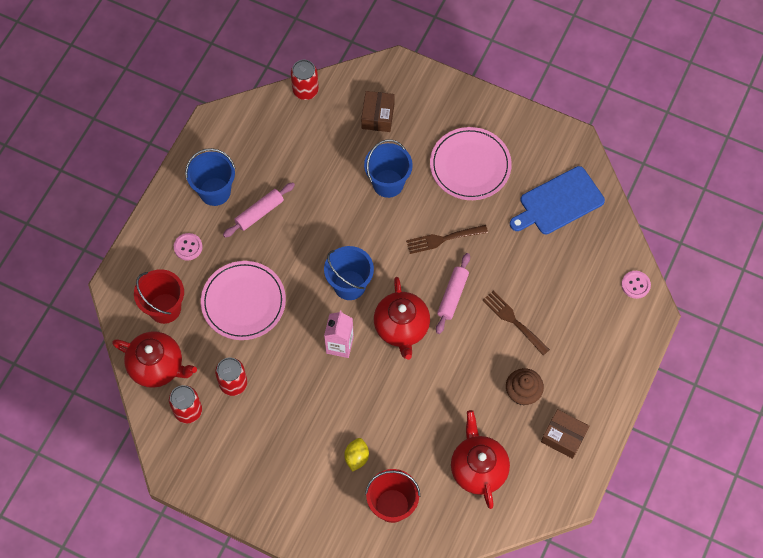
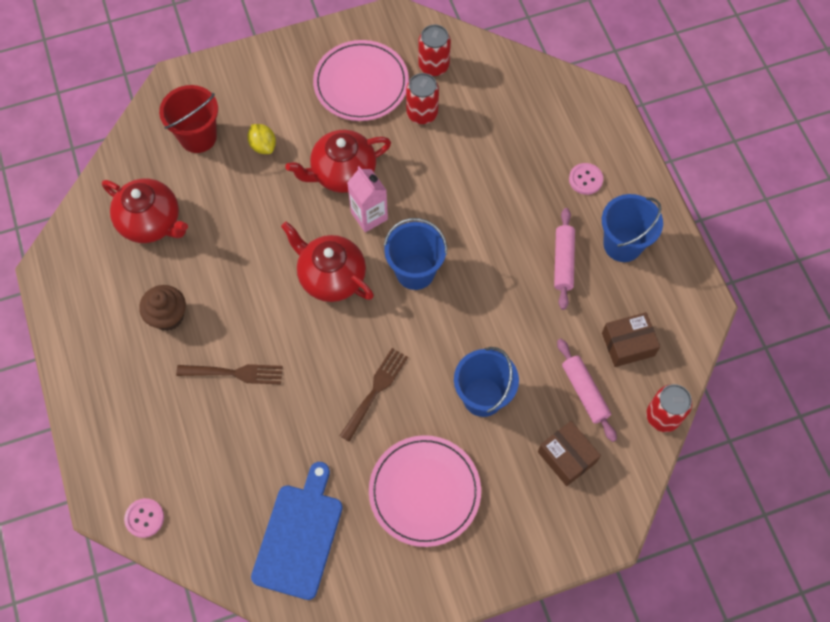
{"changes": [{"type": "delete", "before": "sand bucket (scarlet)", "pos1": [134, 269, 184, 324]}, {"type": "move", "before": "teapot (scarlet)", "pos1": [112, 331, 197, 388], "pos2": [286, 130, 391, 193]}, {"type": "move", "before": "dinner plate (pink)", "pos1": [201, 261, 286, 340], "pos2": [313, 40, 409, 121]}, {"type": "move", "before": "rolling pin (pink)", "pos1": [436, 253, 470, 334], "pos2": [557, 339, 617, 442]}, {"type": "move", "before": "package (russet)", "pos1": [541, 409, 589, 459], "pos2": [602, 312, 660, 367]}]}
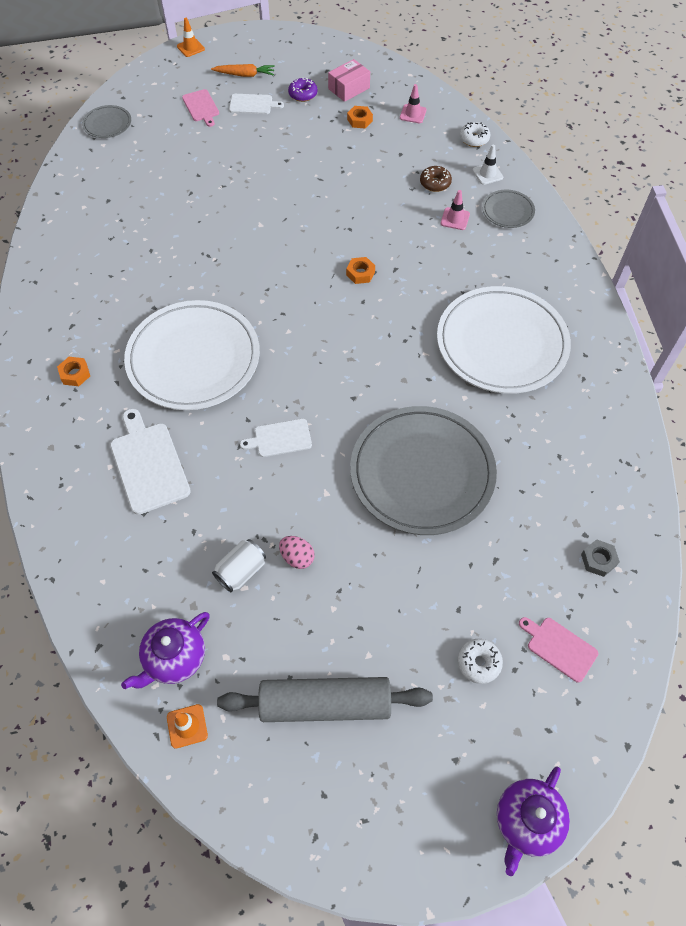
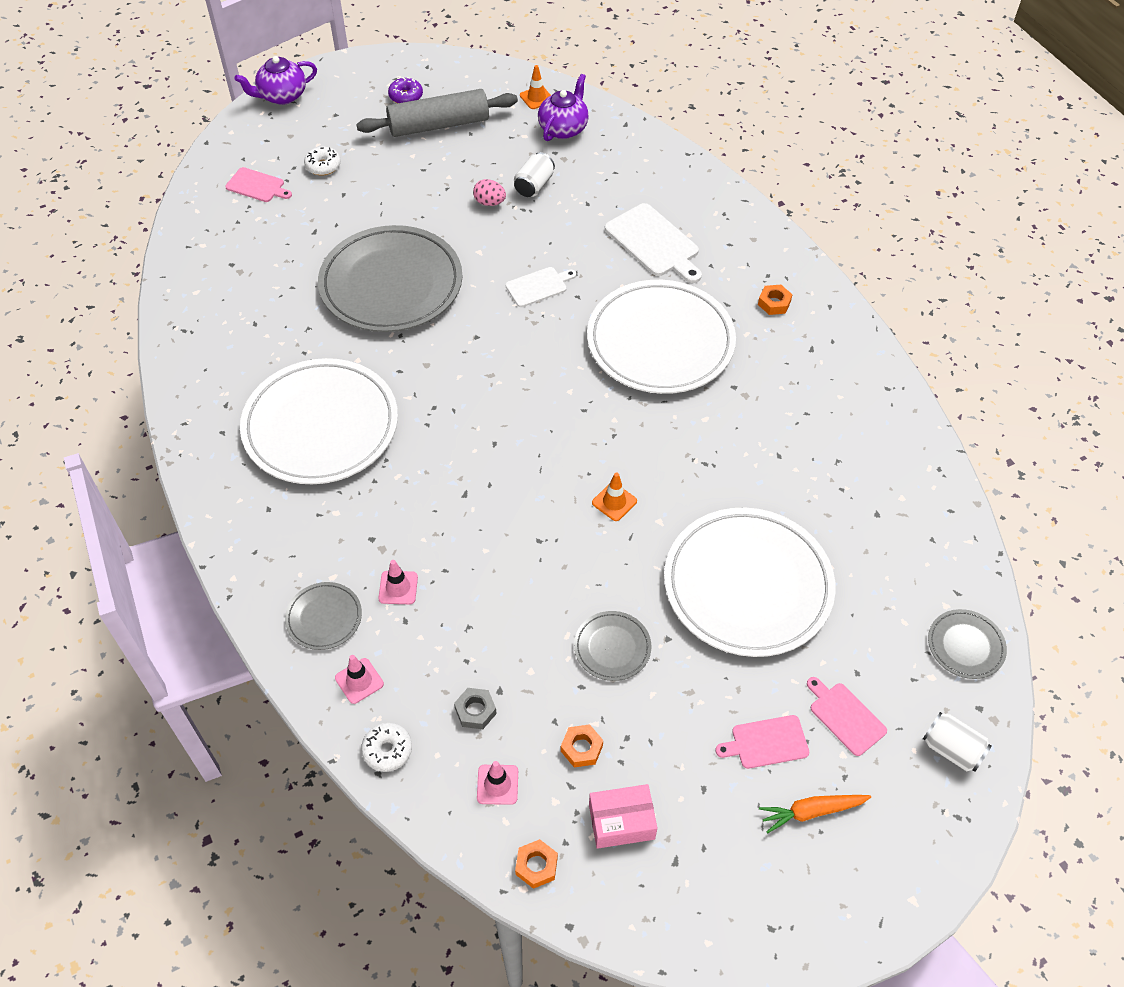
{"changes": [{"type": "delete", "before": "donut (russet)", "pos1": [420, 166, 452, 192]}, {"type": "insert", "after": "dinner plate (grey)", "pos2": [574, 611, 651, 681]}, {"type": "insert", "after": "dinner plate (pure white)", "pos2": [664, 508, 835, 657]}, {"type": "insert", "after": "can (pure white)", "pos2": [923, 712, 992, 772]}, {"type": "move", "before": "road cone (orange)", "pos1": [177, 18, 205, 57], "pos2": [592, 472, 637, 521]}, {"type": "move", "before": "donut (violet)", "pos1": [288, 78, 318, 102], "pos2": [388, 77, 423, 103]}, {"type": "move", "before": "hex nut (orange)", "pos1": [346, 257, 375, 284], "pos2": [515, 839, 558, 889]}, {"type": "move", "before": "hex nut (grey)", "pos1": [581, 539, 620, 577], "pos2": [454, 688, 497, 729]}, {"type": "recolor", "before": "bread board (pure white)", "after": "bread board (pink)", "pos1": [229, 94, 284, 114], "pos2": [715, 715, 810, 769]}, {"type": "recolor", "before": "road cone (pure white)", "after": "road cone (pink)", "pos1": [472, 145, 503, 185], "pos2": [335, 655, 384, 704]}, {"type": "rotate", "before": "package (pink)", "pos1": [328, 59, 370, 102], "pos2": [589, 784, 657, 849], "turn": 45}, {"type": "rotate", "before": "teapot (violet)", "pos1": [497, 766, 570, 876], "pos2": [234, 56, 317, 105], "turn": -135}]}
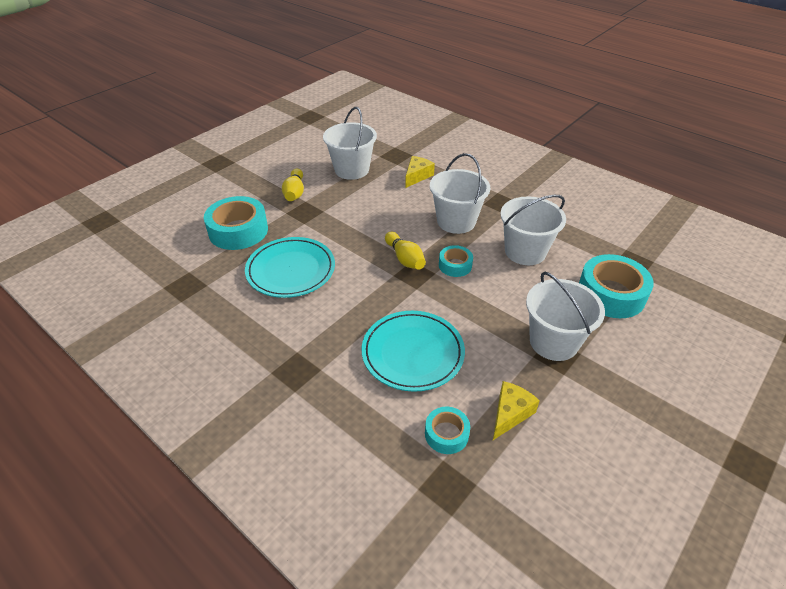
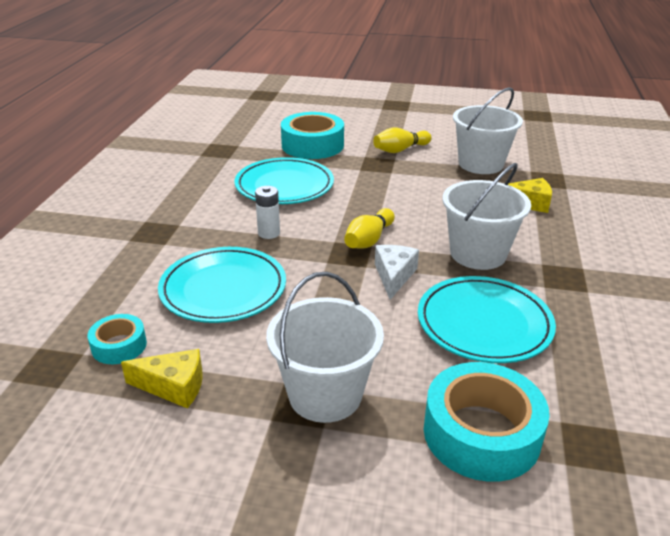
{"changes": [{"type": "insert", "after": "battery (pure white)", "pos2": [255, 186, 280, 239]}, {"type": "replace", "before": "sticky tape (aqua)", "after": "cheese (pure white)", "pos1": [439, 245, 473, 277], "pos2": [375, 245, 419, 300]}, {"type": "replace", "before": "sand bucket (pure white)", "after": "dinner plate (aqua)", "pos1": [500, 195, 566, 265], "pos2": [418, 276, 556, 363]}]}
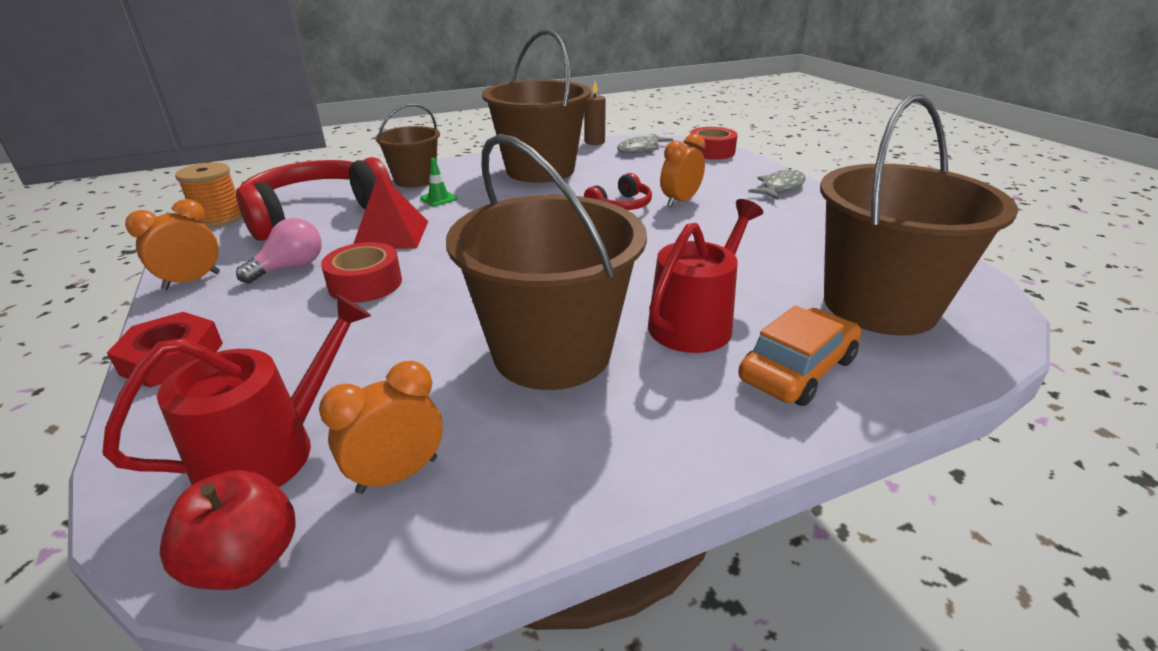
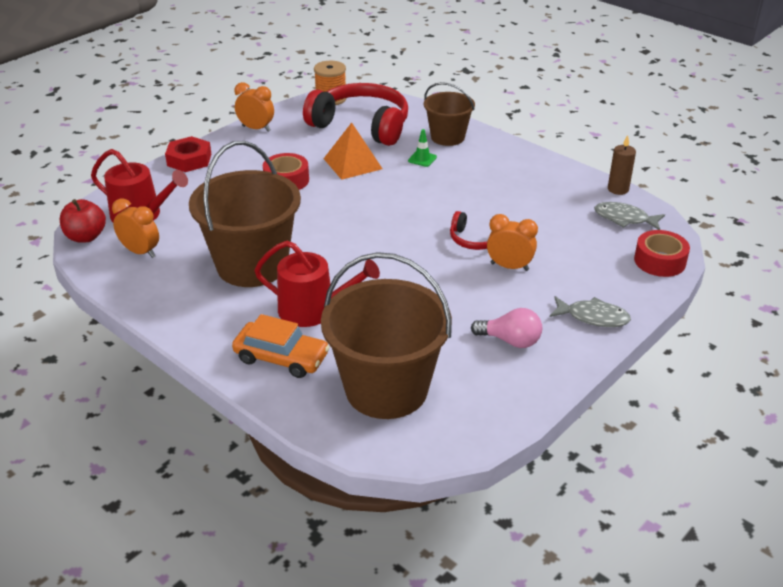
{"changes": [{"type": "delete", "before": "sand bucket (russet)", "pos1": [482, 30, 591, 183]}, {"type": "move", "before": "bulb (pink)", "pos1": [236, 218, 322, 284], "pos2": [471, 308, 542, 348]}, {"type": "recolor", "before": "solid pyramid (scarlet)", "after": "solid pyramid (orange)", "pos1": [353, 172, 428, 249], "pos2": [323, 122, 382, 180]}]}
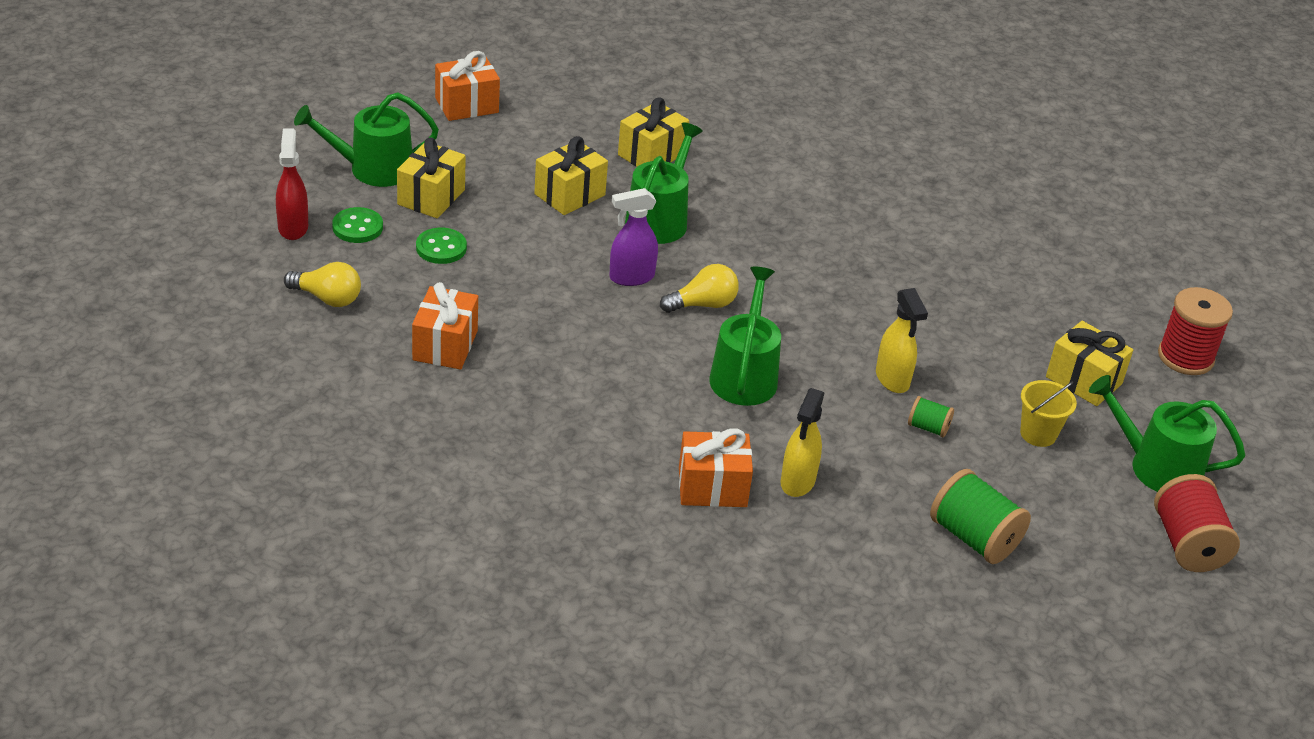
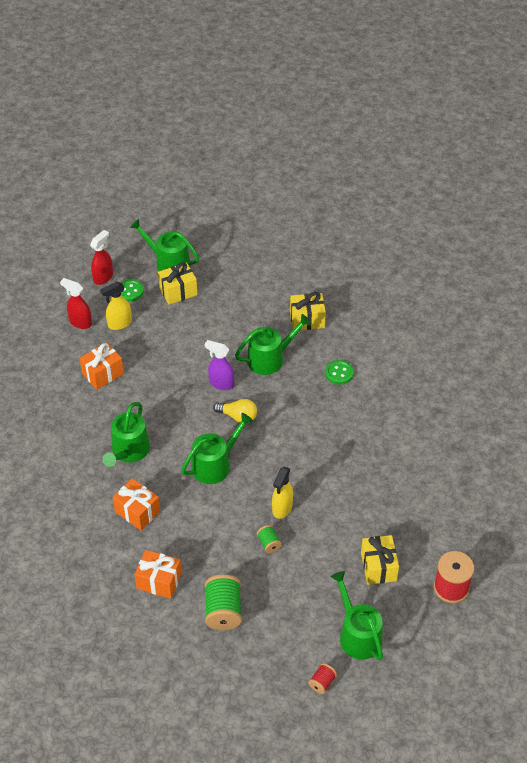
{"changes": [{"type": "delete", "before": "gift (bright yellow)", "pos1": [534, 136, 608, 215]}, {"type": "delete", "before": "sand bucket (bright yellow)", "pos1": [1020, 380, 1077, 447]}, {"type": "insert", "after": "watering can (green)", "pos2": [102, 402, 150, 467]}, {"type": "move", "before": "button (green)", "pos1": [416, 228, 467, 264], "pos2": [325, 360, 354, 385]}, {"type": "move", "before": "gift (orange)", "pos1": [435, 51, 500, 121], "pos2": [134, 550, 182, 599]}, {"type": "move", "before": "spray cleaner (bright yellow)", "pos1": [781, 388, 824, 497], "pos2": [100, 282, 132, 330]}, {"type": "replace", "before": "bulb (bright yellow)", "after": "spray cleaner (scarlet)", "pos1": [284, 262, 361, 307], "pos2": [60, 278, 92, 329]}, {"type": "resize", "before": "reel of thread (scarlet)", "pos1": [1154, 474, 1240, 572], "pos2": [308, 663, 337, 694], "scale": 0.52}]}
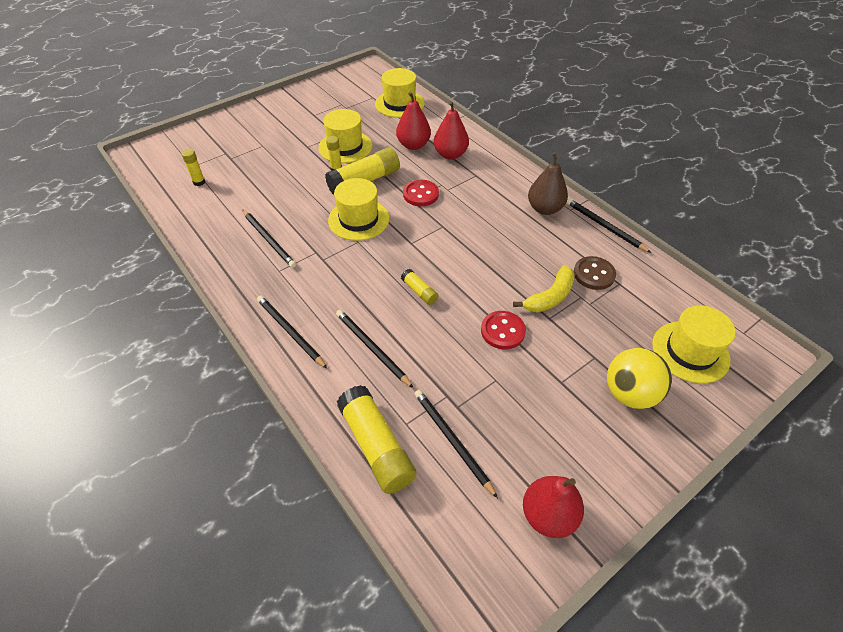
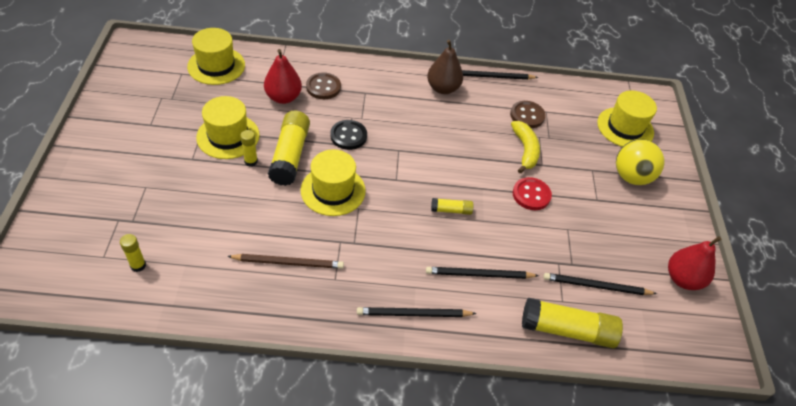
{"changes": [{"type": "replace", "before": "pear fruit (scarlet)", "after": "button (russet)", "pos1": [434, 101, 469, 160], "pos2": [306, 72, 341, 99]}, {"type": "recolor", "before": "wooden pencil (jet-black)", "after": "wooden pencil (russet)", "pos1": [242, 209, 296, 268], "pos2": [227, 254, 344, 269]}, {"type": "recolor", "before": "button (scarlet)", "after": "button (jet-black)", "pos1": [403, 180, 439, 206], "pos2": [330, 120, 367, 150]}]}
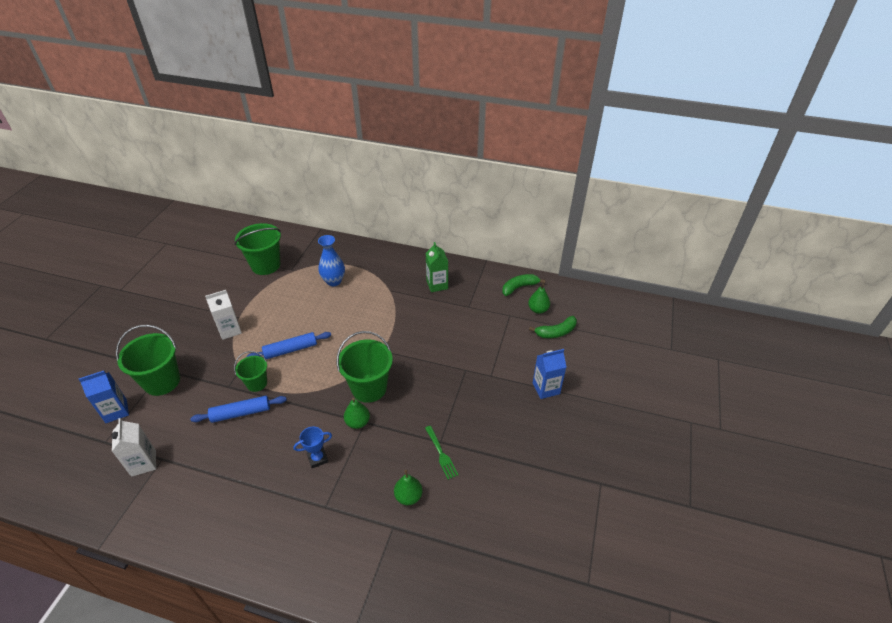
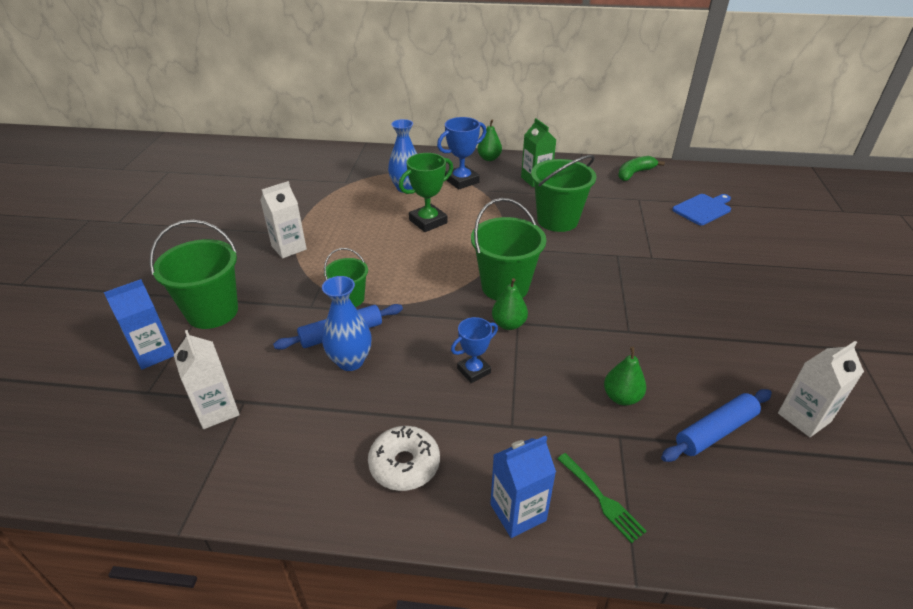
{"changes": [{"type": "insert", "after": "vase (blue)", "pos2": [322, 276, 372, 371]}, {"type": "insert", "after": "donut (pure white)", "pos2": [368, 426, 440, 491]}, {"type": "insert", "after": "trophy (green)", "pos2": [399, 153, 453, 232]}, {"type": "insert", "after": "trophy (blue)", "pos2": [437, 117, 486, 190]}, {"type": "insert", "after": "milk carton (pure white)", "pos2": [778, 341, 864, 437]}, {"type": "move", "before": "sand bucket (green)", "pos1": [235, 223, 281, 275], "pos2": [531, 155, 596, 232]}, {"type": "move", "before": "rolling pin (blue)", "pos1": [246, 332, 331, 359], "pos2": [661, 389, 772, 462]}, {"type": "move", "before": "dinner fork (green)", "pos1": [425, 426, 458, 480], "pos2": [557, 453, 647, 543]}, {"type": "move", "before": "pear fruit (green)", "pos1": [528, 284, 550, 314], "pos2": [477, 119, 502, 161]}, {"type": "move", "before": "milk carton (blue)", "pos1": [533, 349, 567, 399], "pos2": [490, 436, 556, 538]}, {"type": "replace", "before": "banana (green)", "after": "bread board (blue)", "pos1": [529, 316, 577, 338], "pos2": [672, 194, 731, 225]}]}
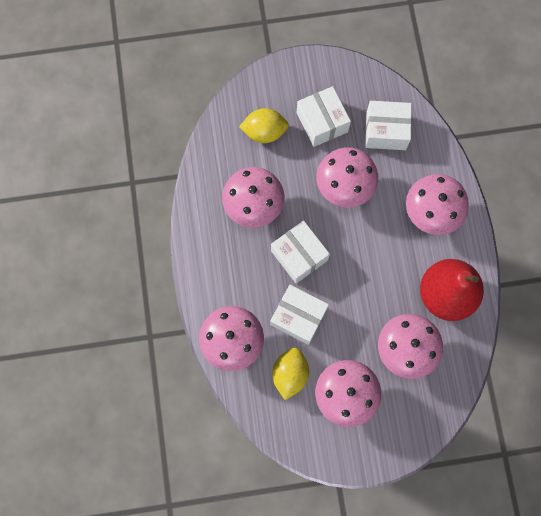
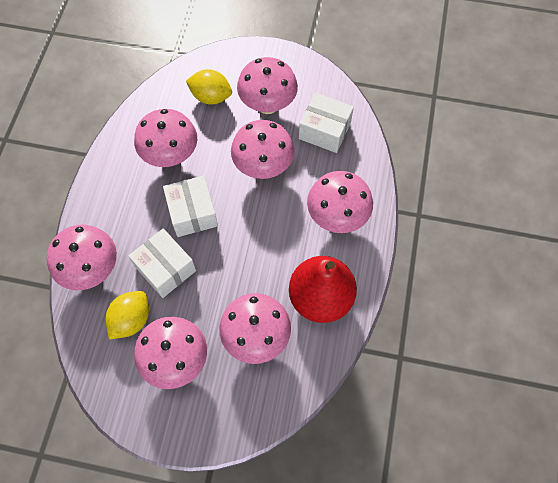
{"changes": [{"type": "replace", "before": "package (pure white)", "after": "fungus (pink)", "pos1": [297, 86, 351, 147], "pos2": [237, 57, 298, 114]}]}
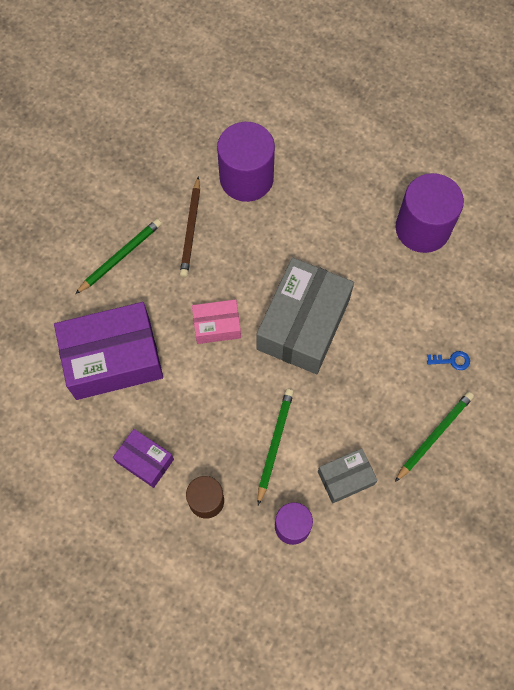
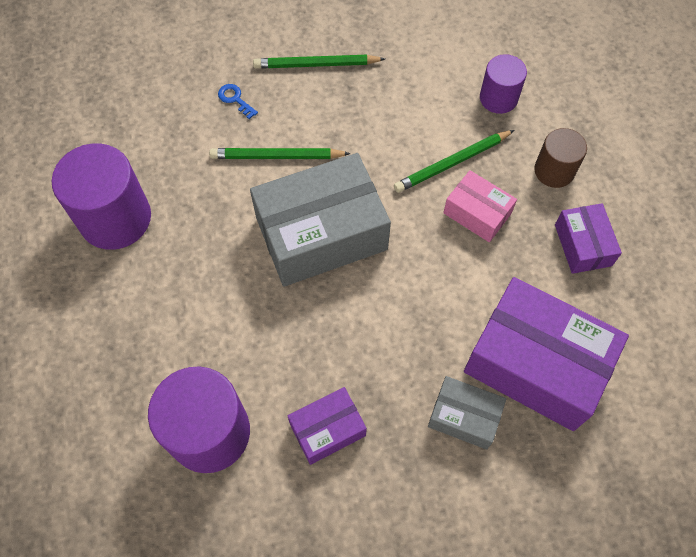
{"changes": [{"type": "move", "before": "wooden pencil (green)", "pos1": [75, 219, 162, 294], "pos2": [209, 148, 351, 159]}, {"type": "move", "before": "package (pink)", "pos1": [192, 299, 241, 344], "pos2": [443, 170, 517, 242]}, {"type": "move", "before": "package (grey)", "pos1": [318, 448, 378, 504], "pos2": [428, 376, 506, 449]}, {"type": "replace", "before": "wooden pencil (russet)", "after": "package (violet)", "pos1": [180, 176, 200, 277], "pos2": [288, 387, 367, 465]}]}
